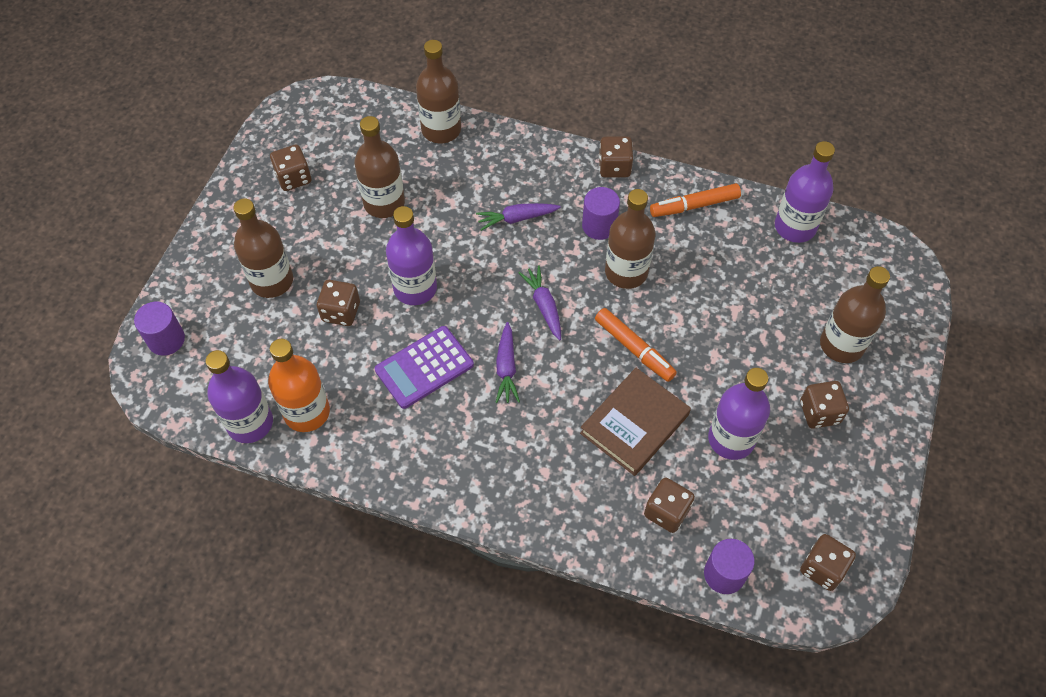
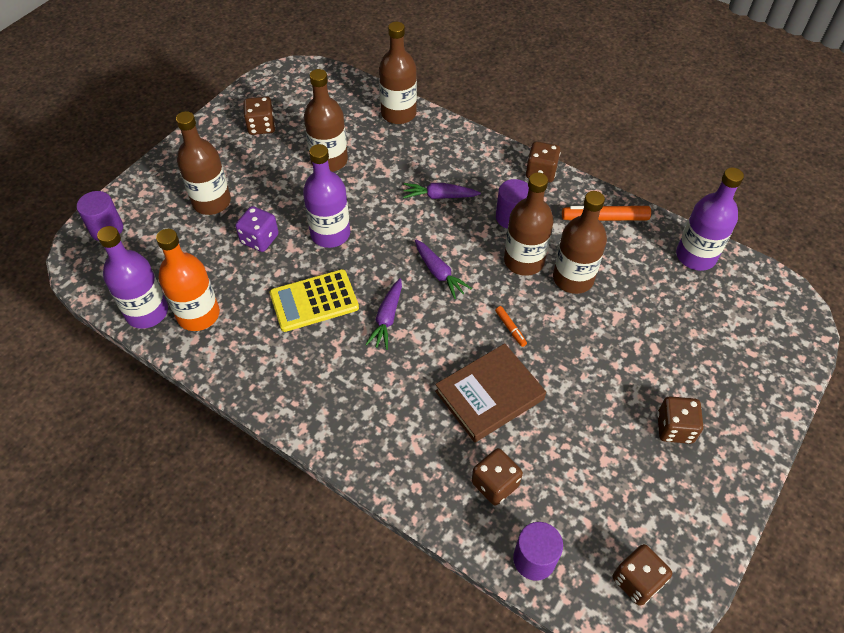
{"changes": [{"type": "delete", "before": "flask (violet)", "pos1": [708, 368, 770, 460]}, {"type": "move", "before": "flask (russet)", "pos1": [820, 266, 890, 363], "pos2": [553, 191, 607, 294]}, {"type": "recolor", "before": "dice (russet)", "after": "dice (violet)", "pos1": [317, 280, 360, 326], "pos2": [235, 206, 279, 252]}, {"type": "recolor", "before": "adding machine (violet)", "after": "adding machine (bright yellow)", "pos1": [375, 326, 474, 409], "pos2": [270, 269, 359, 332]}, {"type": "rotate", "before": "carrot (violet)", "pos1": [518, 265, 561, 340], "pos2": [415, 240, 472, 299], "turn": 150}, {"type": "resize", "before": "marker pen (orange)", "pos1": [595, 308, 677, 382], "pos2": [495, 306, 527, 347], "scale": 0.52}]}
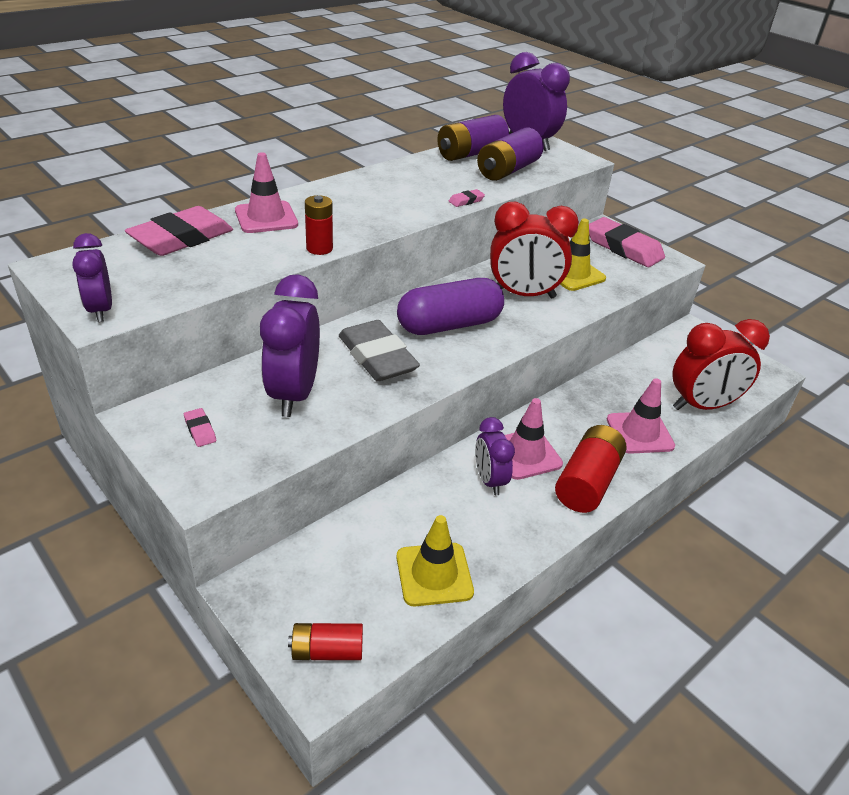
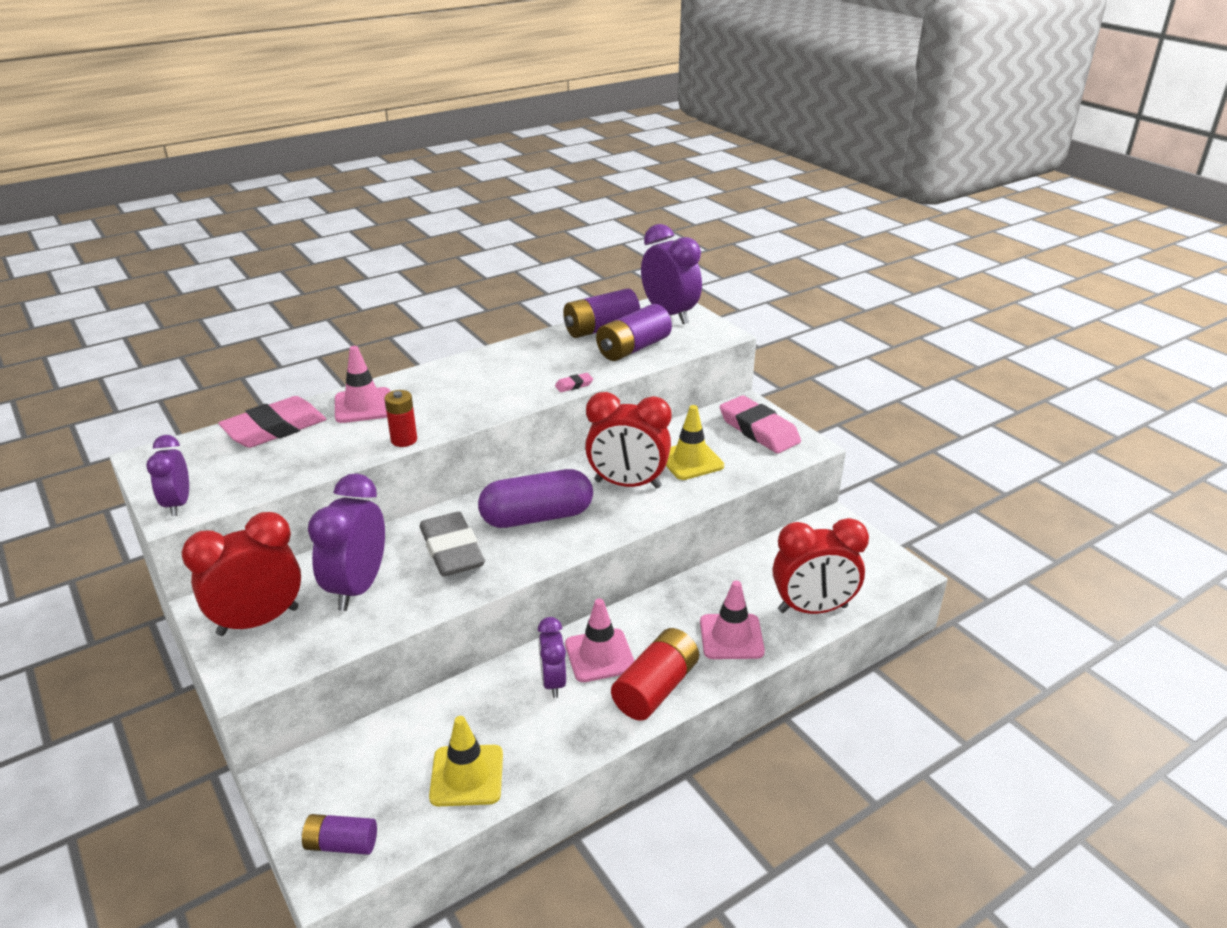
{"changes": [{"type": "replace", "before": "pencil eraser (pink)", "after": "alarm clock (scarlet)", "pos1": [184, 408, 216, 447], "pos2": [182, 512, 301, 636]}, {"type": "recolor", "before": "battery (scarlet)", "after": "battery (violet)", "pos1": [288, 623, 363, 660], "pos2": [301, 814, 377, 855]}]}
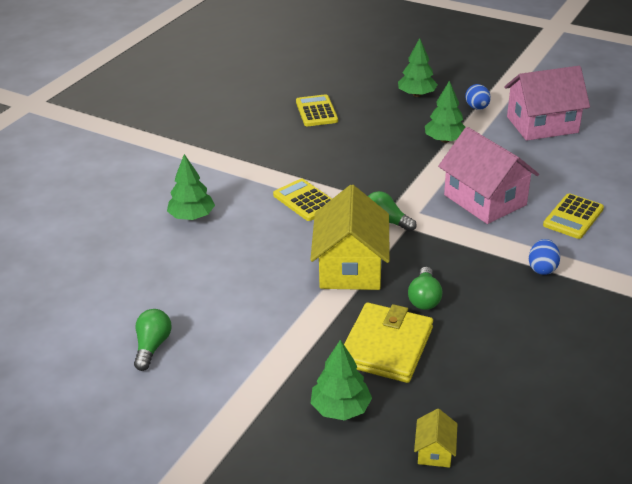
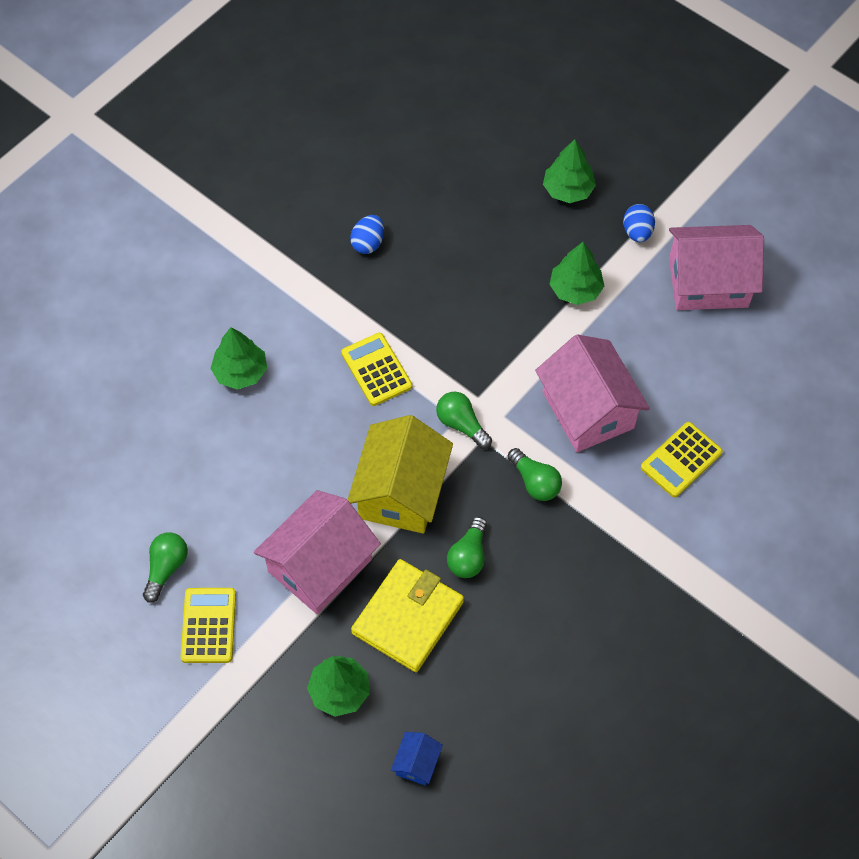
{"changes": [{"type": "insert", "after": "toy house (pink)", "pos2": [254, 490, 381, 614]}, {"type": "insert", "after": "bulb (green)", "pos2": [507, 448, 562, 501]}, {"type": "move", "before": "adding machine (bright yellow)", "pos1": [296, 94, 338, 126], "pos2": [181, 588, 236, 663]}, {"type": "move", "before": "toy egg (blue)", "pos1": [529, 239, 560, 275], "pos2": [350, 215, 384, 254]}, {"type": "recolor", "before": "toy house (bright yellow)", "after": "toy house (blue)", "pos1": [414, 409, 457, 468], "pos2": [391, 732, 443, 786]}]}
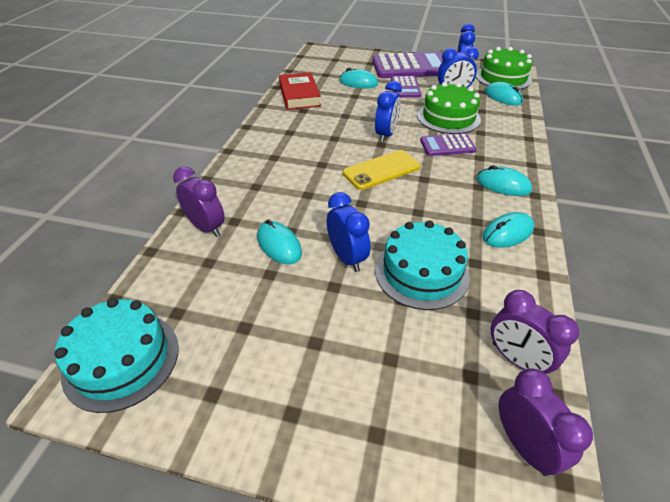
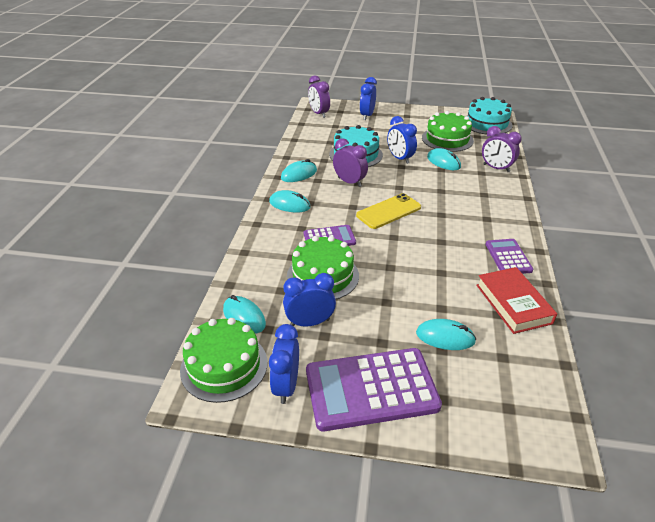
{"changes": [{"type": "insert", "after": "cake (green)", "pos2": [422, 111, 474, 152]}, {"type": "move", "before": "alarm clock (blue)", "pos1": [375, 81, 402, 142], "pos2": [360, 77, 377, 120]}, {"type": "move", "before": "adding machine (violet)", "pos1": [391, 76, 421, 98], "pos2": [486, 239, 533, 274]}, {"type": "move", "before": "alarm clock (violet)", "pos1": [491, 290, 579, 374], "pos2": [333, 138, 368, 187]}]}
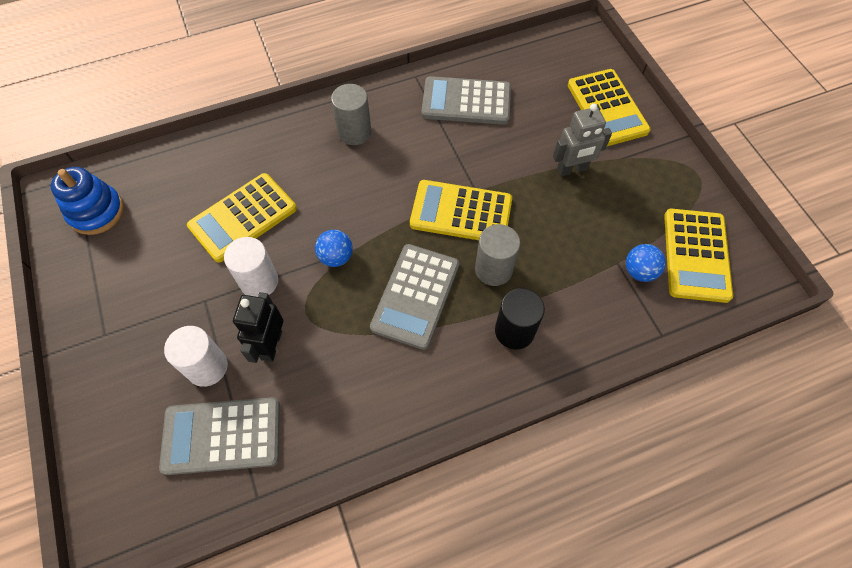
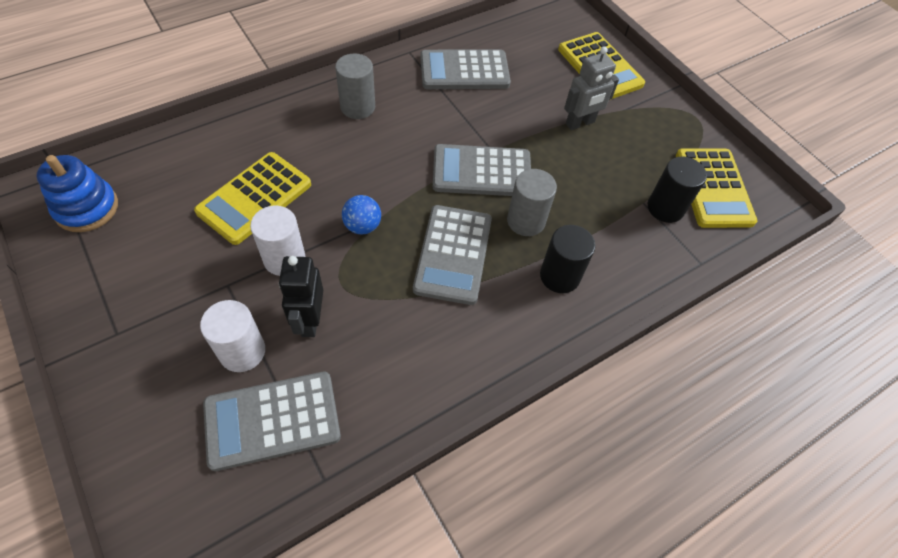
{"changes": [{"type": "replace", "before": "ball (blue)", "after": "solid cylinder (jet-black)", "pos1": [626, 244, 666, 282], "pos2": [648, 157, 707, 223]}, {"type": "recolor", "before": "adding machine (bright yellow)", "after": "adding machine (grey)", "pos1": [410, 180, 512, 240], "pos2": [433, 144, 531, 196]}]}
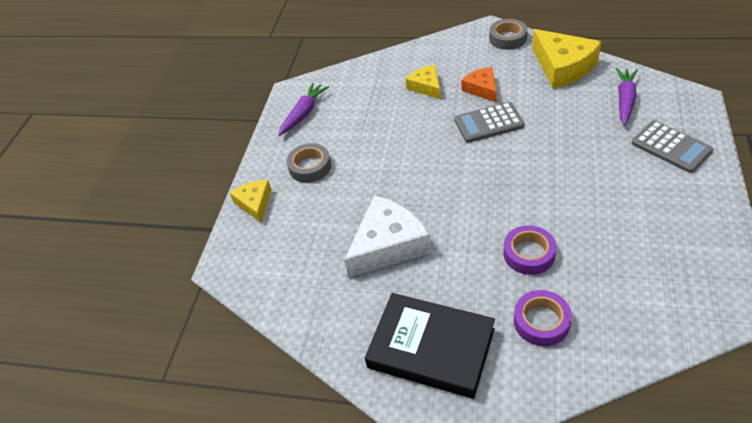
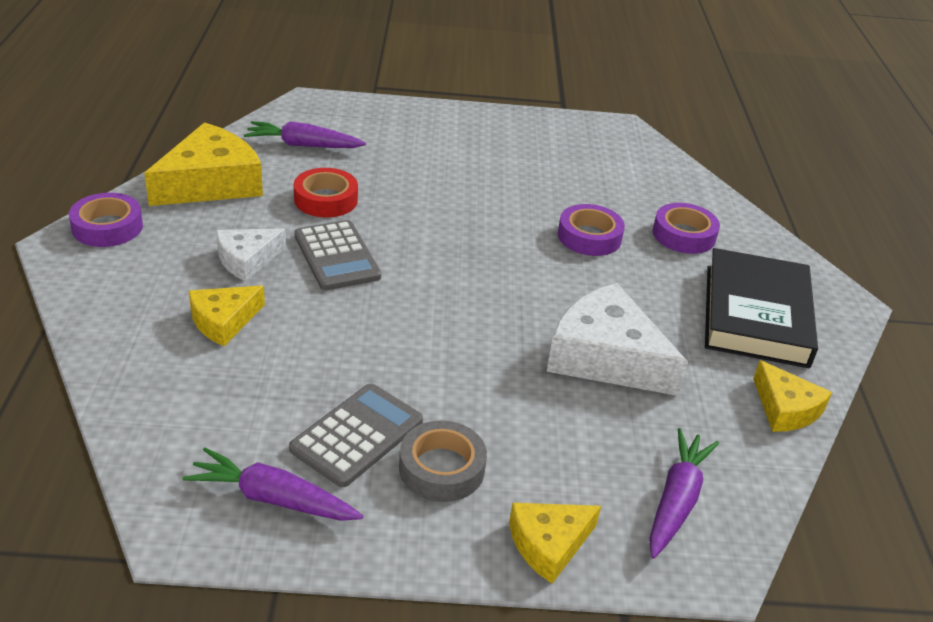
{"changes": [{"type": "insert", "after": "sticky tape (scarlet)", "pos2": [294, 168, 358, 218]}, {"type": "insert", "after": "carrot (violet)", "pos2": [649, 428, 719, 559]}, {"type": "insert", "after": "cheese (bright yellow)", "pos2": [753, 360, 832, 432]}, {"type": "move", "before": "adding machine (grey)", "pos1": [631, 120, 713, 173], "pos2": [289, 384, 423, 487]}, {"type": "recolor", "before": "cheese (orange)", "after": "cheese (pure white)", "pos1": [461, 67, 497, 102], "pos2": [216, 228, 286, 281]}, {"type": "recolor", "before": "sticky tape (grey)", "after": "sticky tape (violet)", "pos1": [489, 19, 528, 50], "pos2": [69, 193, 143, 247]}]}
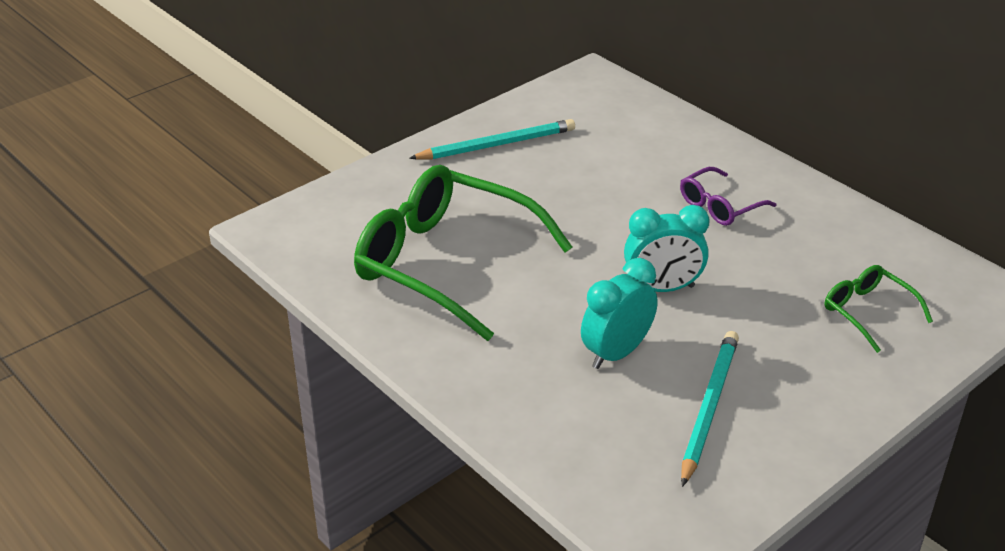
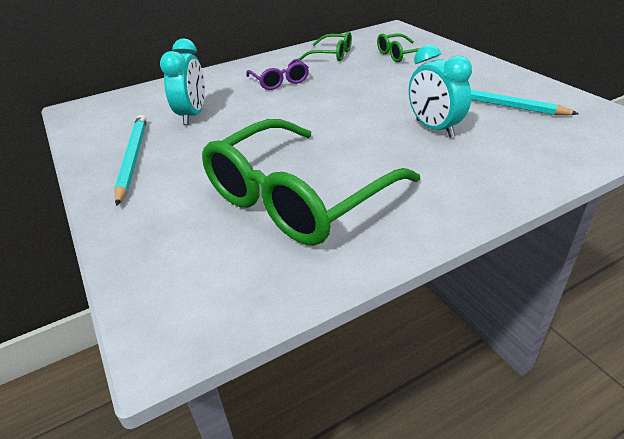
{"changes": [{"type": "insert", "after": "spectacles (green)", "pos2": [299, 31, 352, 61]}, {"type": "move", "before": "alarm clock (aqua)", "pos1": [624, 205, 709, 292], "pos2": [160, 39, 205, 125]}]}
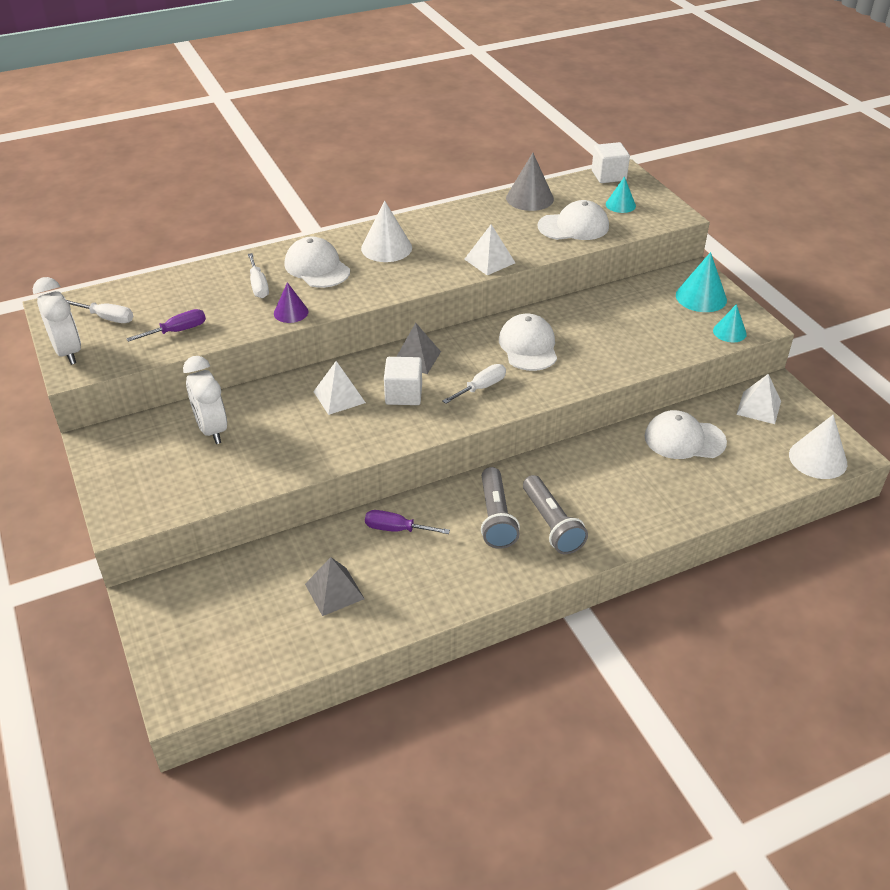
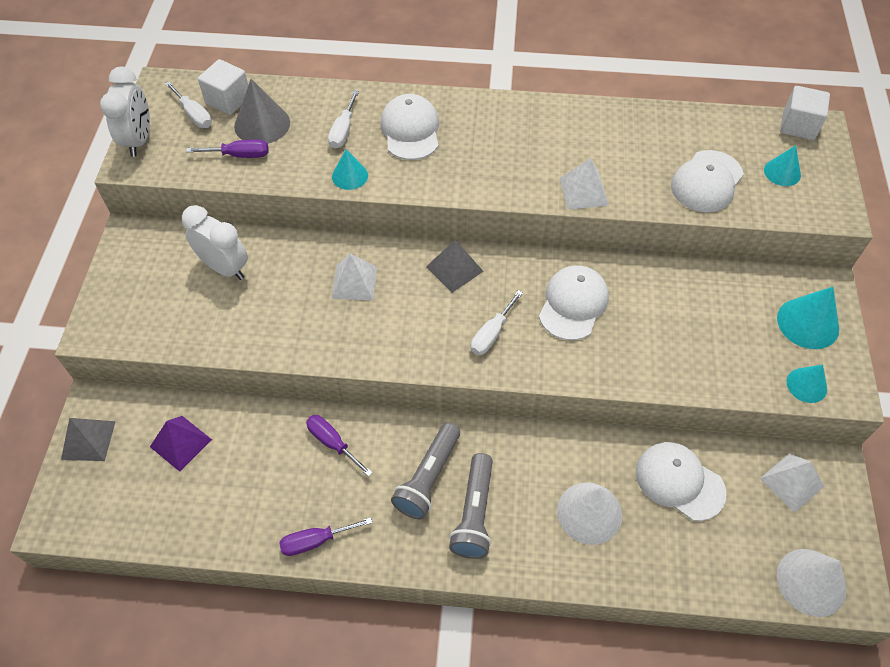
{"changes": [{"type": "insert", "after": "solid pyramid (violet)", "pos2": [150, 416, 212, 472]}, {"type": "insert", "after": "screwdriver (violet)", "pos2": [279, 517, 372, 556]}, {"type": "move", "before": "solid pyramid (grey)", "pos1": [305, 557, 365, 616], "pos2": [61, 418, 116, 461]}, {"type": "move", "before": "cone shape (pure white)", "pos1": [361, 201, 412, 262], "pos2": [557, 483, 622, 545]}, {"type": "move", "before": "solid cube (pure white)", "pos1": [384, 357, 422, 405], "pos2": [198, 59, 248, 115]}, {"type": "move", "before": "cone shape (grey)", "pos1": [506, 153, 554, 211], "pos2": [234, 79, 290, 144]}, {"type": "recolor", "before": "cone shape (violet)", "after": "cone shape (aqua)", "pos1": [274, 282, 309, 323], "pos2": [332, 149, 368, 190]}, {"type": "rotate", "before": "alarm clock (pure white)", "pos1": [183, 356, 227, 444], "pos2": [182, 205, 248, 280], "turn": 120}, {"type": "rotate", "before": "screwdriver (pure white)", "pos1": [443, 364, 506, 404], "pos2": [471, 290, 523, 355], "turn": 135}, {"type": "rotate", "before": "peaked cap (pure white)", "pos1": [538, 200, 609, 240], "pos2": [671, 150, 744, 212], "turn": 105}]}
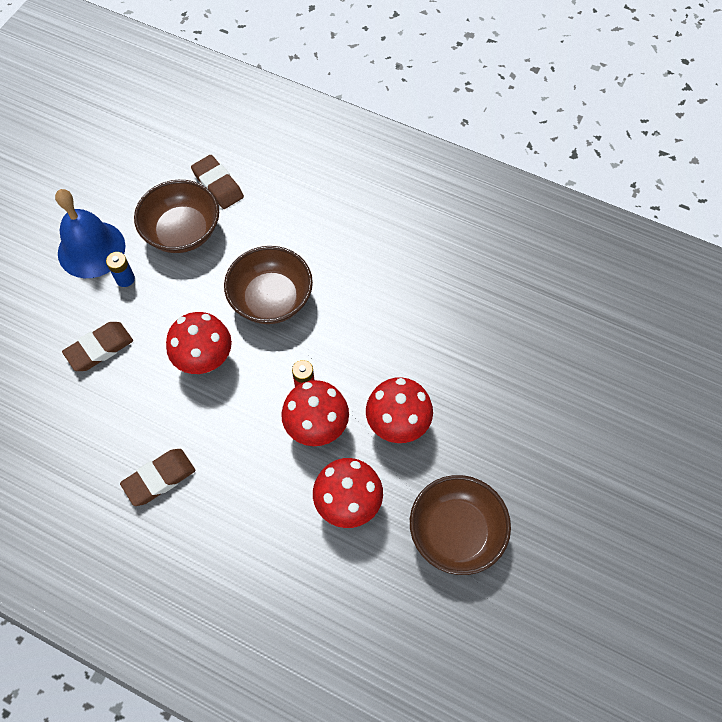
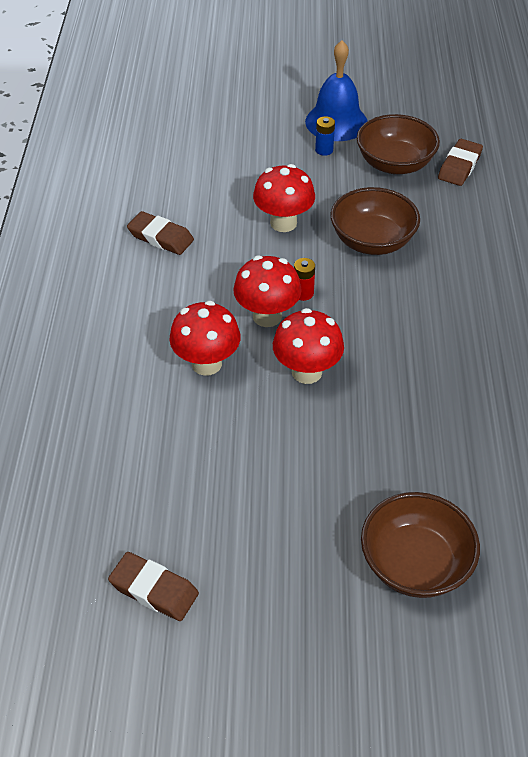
{"changes": [{"type": "move", "before": "pencil eraser (russet)", "pos1": [62, 322, 133, 371], "pos2": [108, 552, 199, 621]}, {"type": "move", "before": "serving bowl (russet)", "pos1": [410, 475, 511, 575], "pos2": [361, 492, 480, 598]}]}
